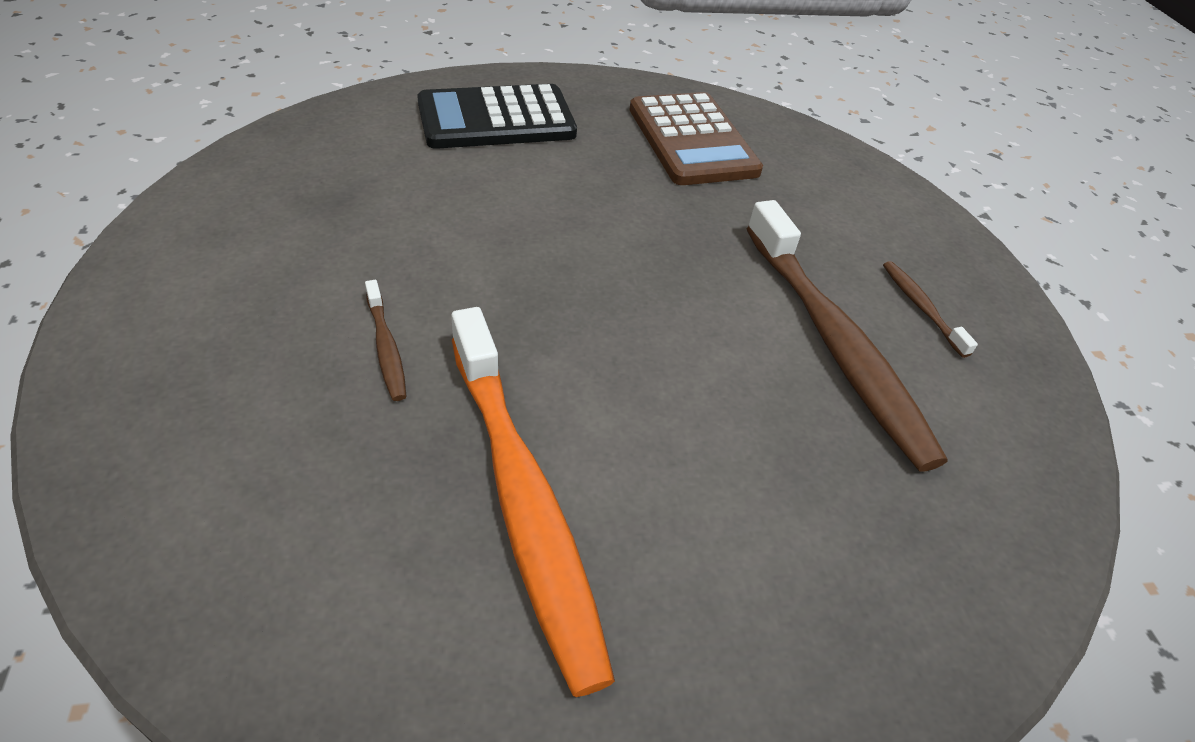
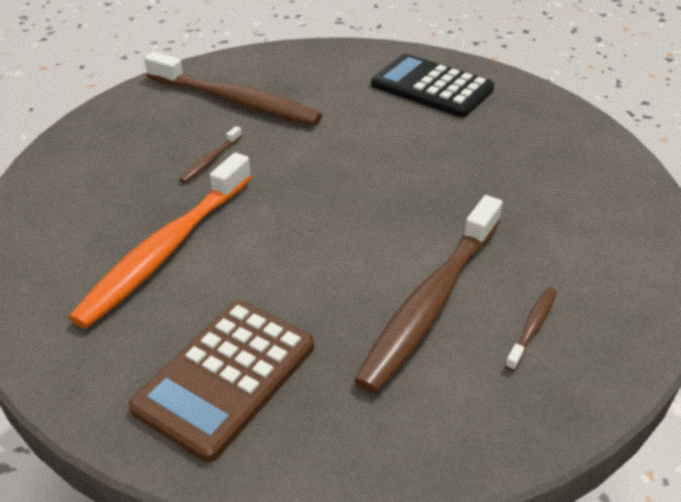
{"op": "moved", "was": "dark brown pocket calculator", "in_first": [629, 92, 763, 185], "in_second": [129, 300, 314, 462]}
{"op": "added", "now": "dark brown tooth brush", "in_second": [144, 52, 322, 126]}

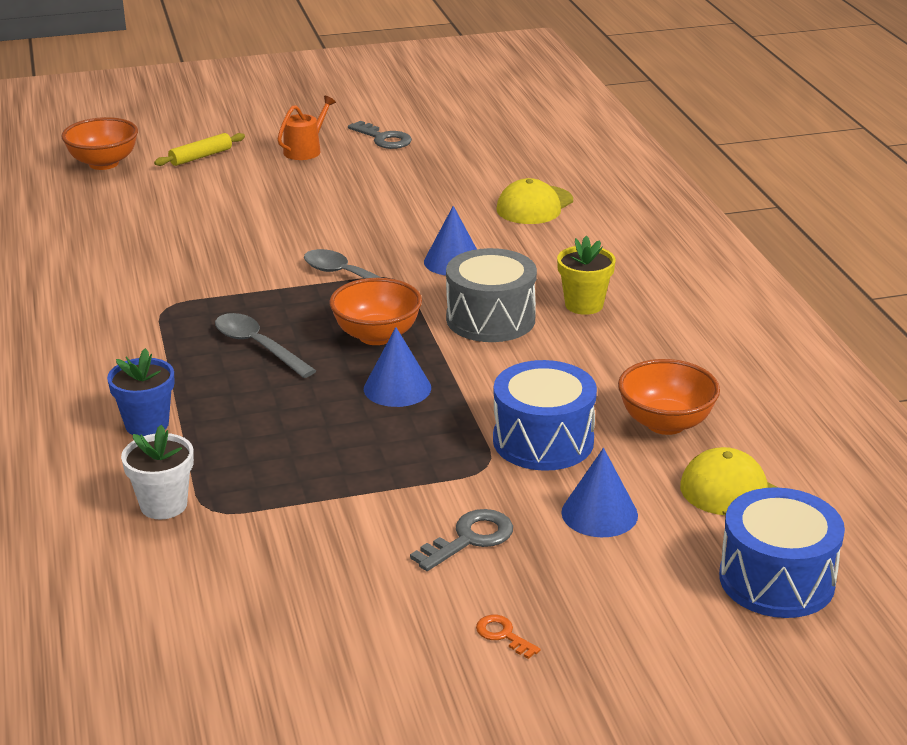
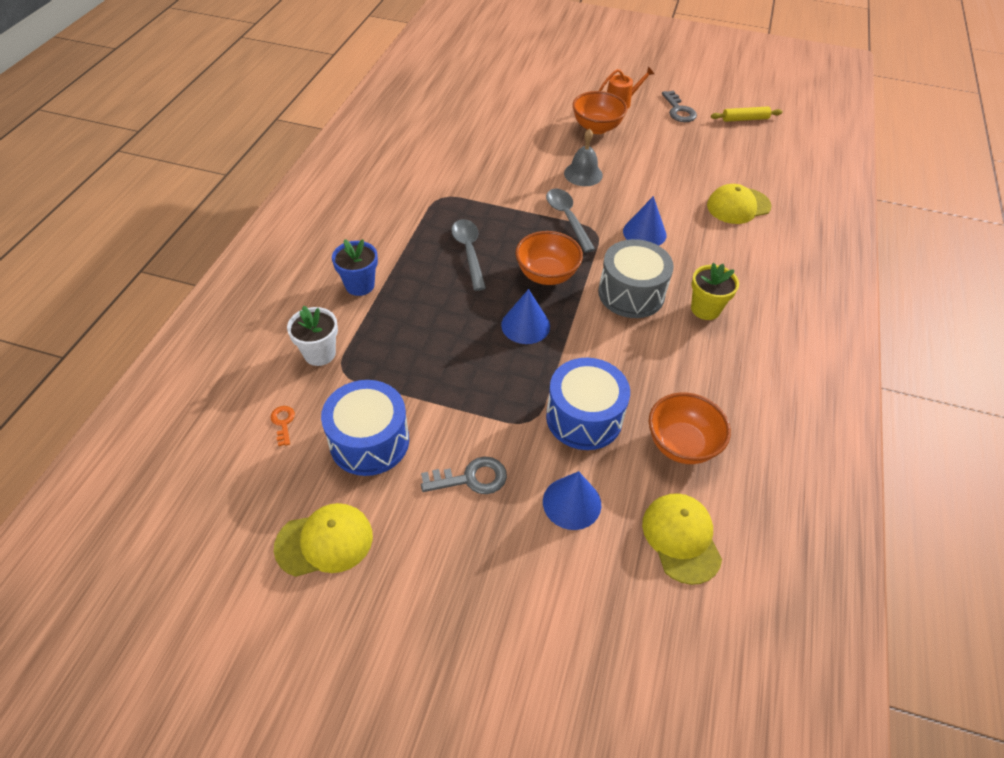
{"op": "moved", "was": "orange serving bowl", "in_first": [61, 117, 138, 170], "in_second": [573, 91, 628, 134]}
{"op": "moved", "was": "yellow rolling pin", "in_first": [154, 133, 245, 166], "in_second": [711, 107, 783, 122]}
{"op": "moved", "was": "orange latchkey", "in_first": [476, 615, 541, 659], "in_second": [271, 406, 295, 446]}
{"op": "moved", "was": "blue snare drum", "in_first": [719, 487, 845, 618], "in_second": [321, 380, 409, 476]}
{"op": "added", "now": "yellow baseball cap", "in_second": [274, 503, 373, 577]}
{"op": "added", "now": "ash-grey bell", "in_second": [564, 129, 603, 186]}

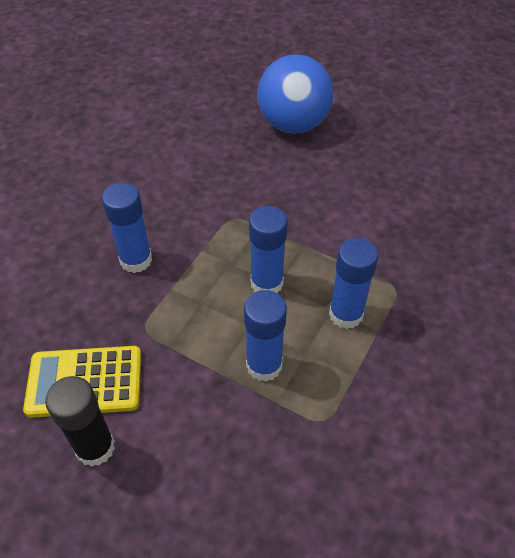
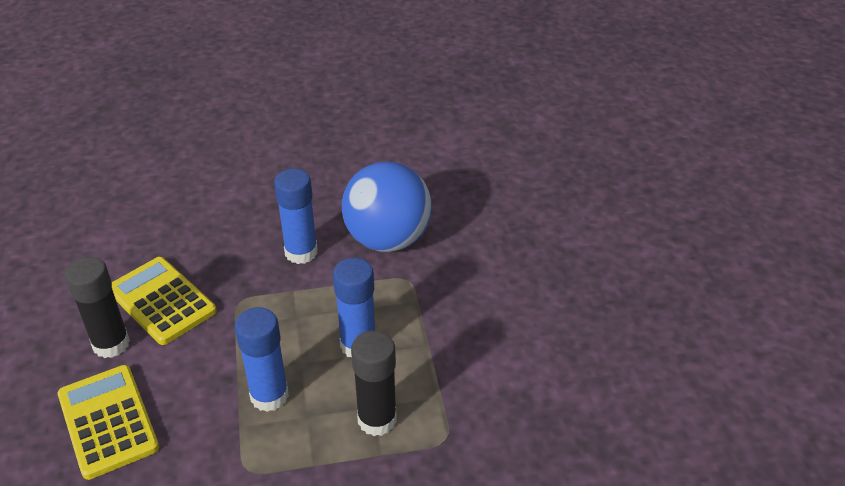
{"op": "moved", "was": "blue ball", "in_first": [257, 54, 333, 134], "in_second": [342, 162, 432, 252]}
{"op": "recoloured", "was": "blue glue stick", "now": "jet-black glue stick", "in_first": [329, 238, 378, 329], "in_second": [351, 331, 397, 436]}
{"op": "added", "now": "yellow pocket calculator", "in_second": [58, 365, 159, 480]}

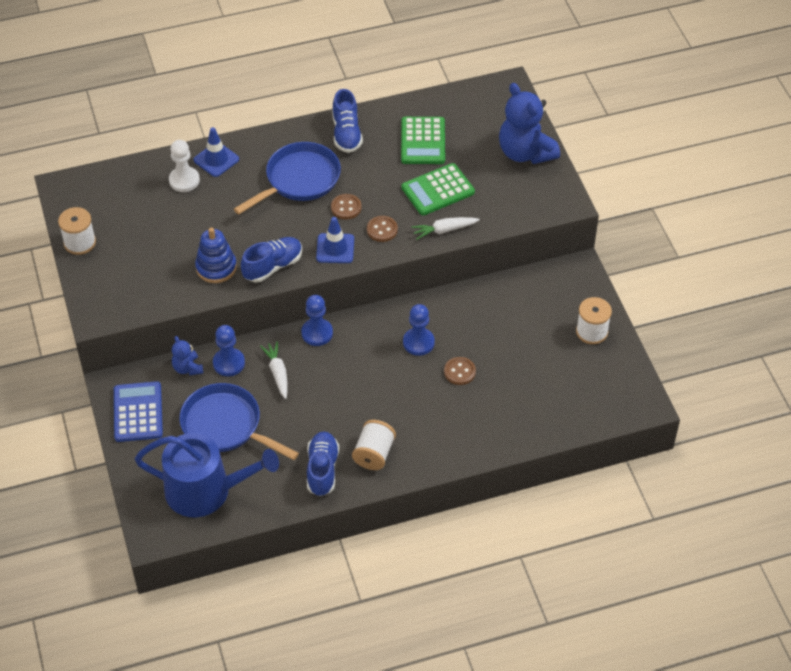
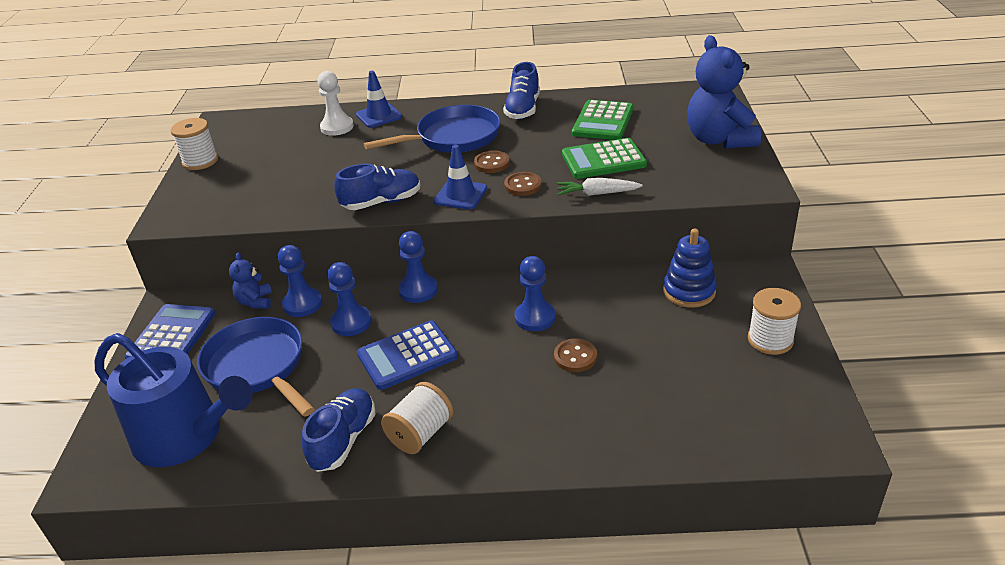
{"op": "moved", "was": "blue stacking rings", "in_first": [195, 228, 237, 283], "in_second": [663, 228, 717, 308]}
{"op": "replaced", "was": "snow-white toy carrot", "now": "blue game pawn", "in_first": [260, 341, 287, 399], "in_second": [328, 262, 371, 336]}
{"op": "added", "now": "blue pocket calculator", "in_second": [357, 320, 458, 390]}

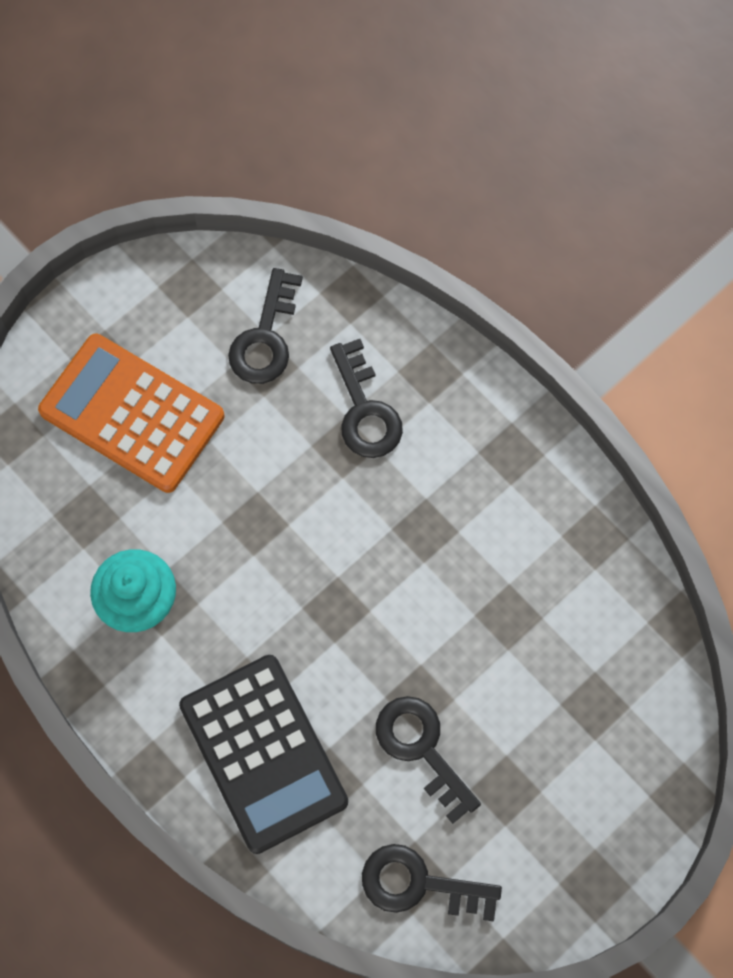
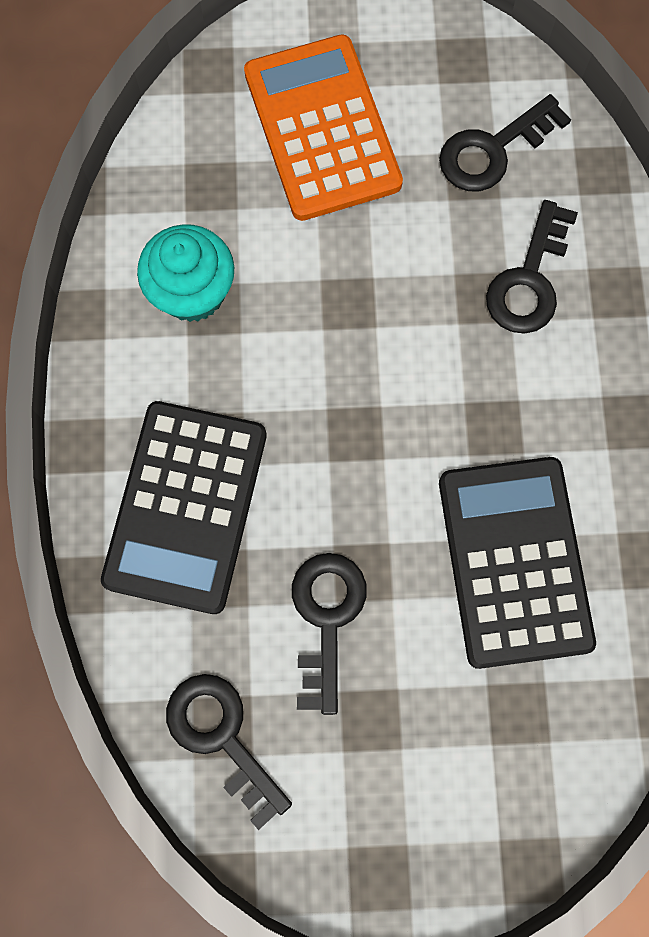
{"op": "added", "now": "jet-black pocket calculator", "in_second": [439, 457, 596, 669]}

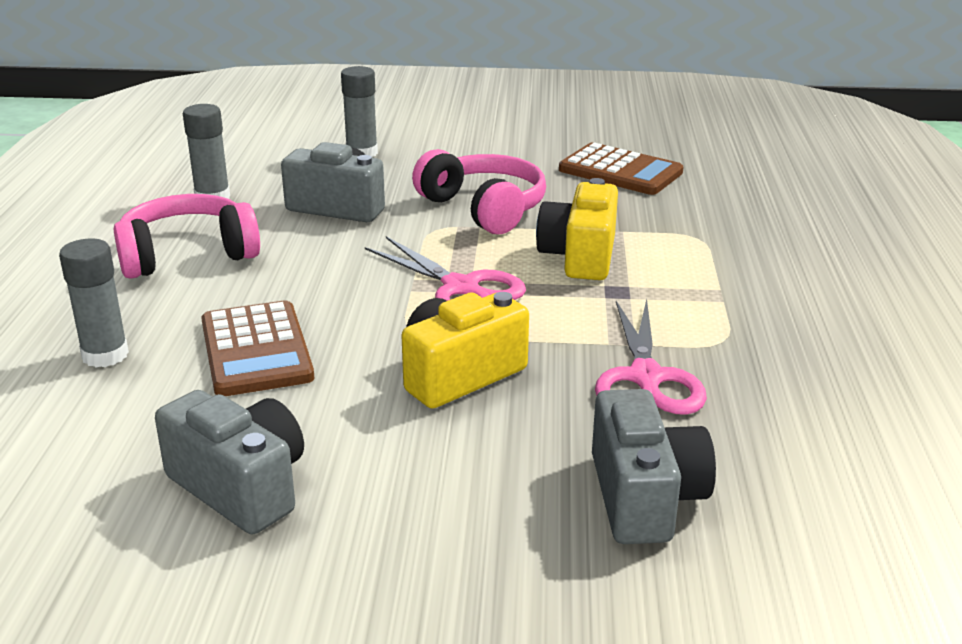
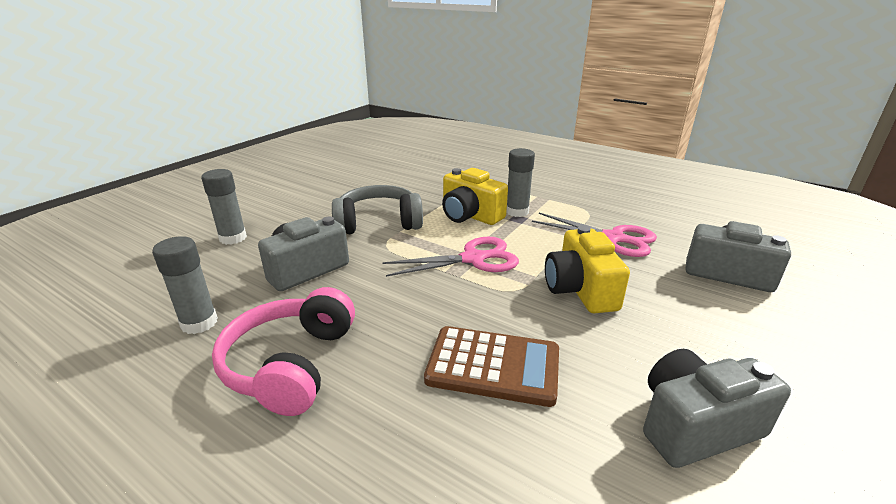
{"op": "moved", "was": "ash-grey glue stick", "in_first": [59, 239, 129, 367], "in_second": [506, 148, 535, 217]}
{"op": "recoloured", "was": "rosy headphones", "now": "ash-grey headphones", "in_first": [412, 149, 546, 235], "in_second": [332, 185, 423, 234]}
{"op": "removed", "was": "dark brown pocket calculator", "in_first": [559, 142, 684, 195]}

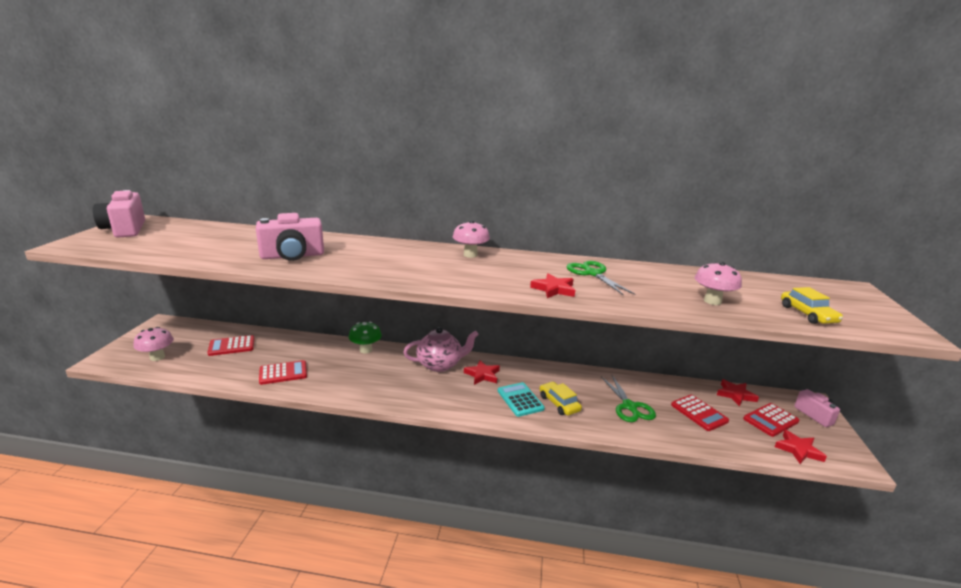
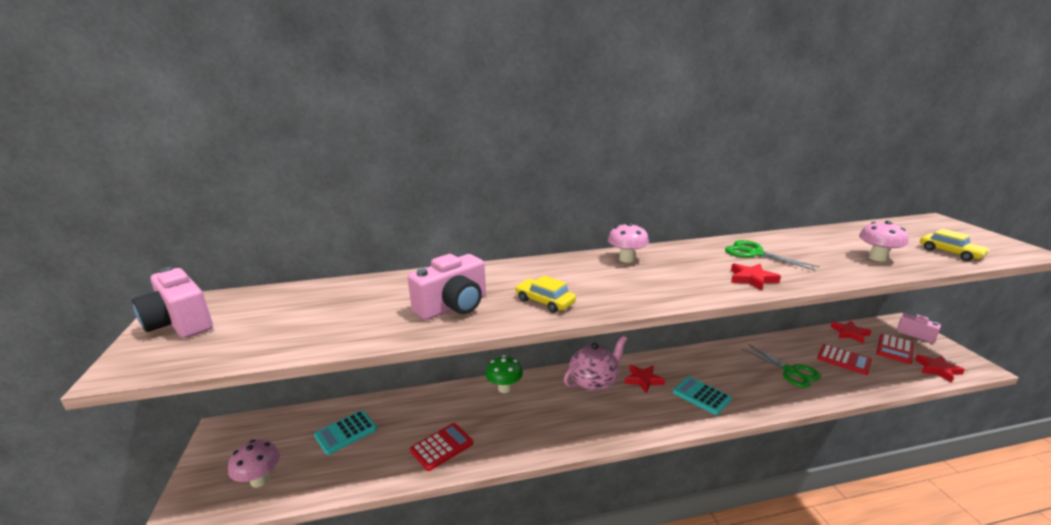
{"op": "recoloured", "was": "red pocket calculator", "now": "aqua pocket calculator", "in_first": [207, 335, 255, 356], "in_second": [314, 410, 377, 455]}
{"op": "moved", "was": "yellow car", "in_first": [539, 382, 582, 415], "in_second": [515, 276, 576, 313]}

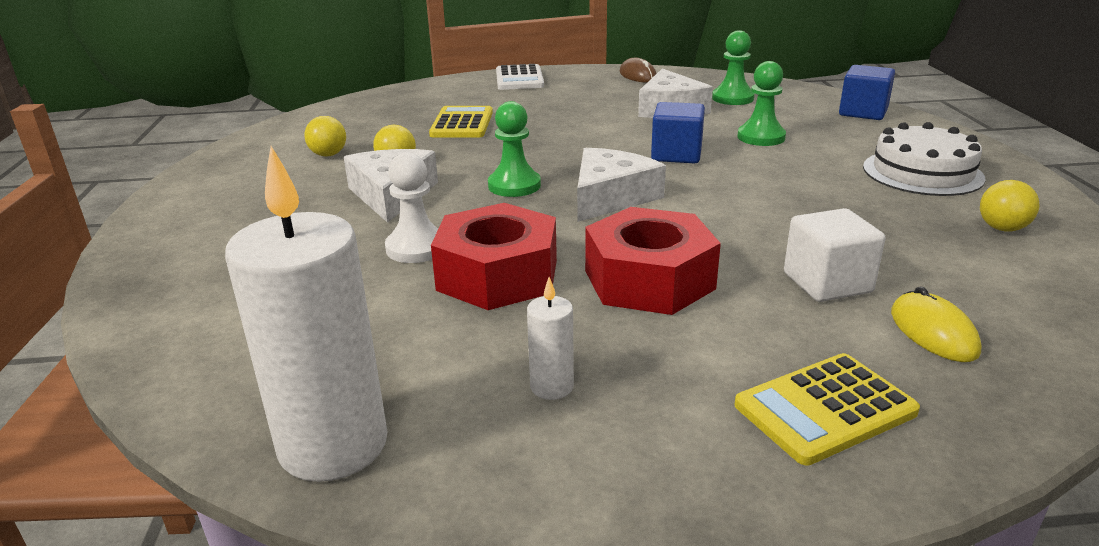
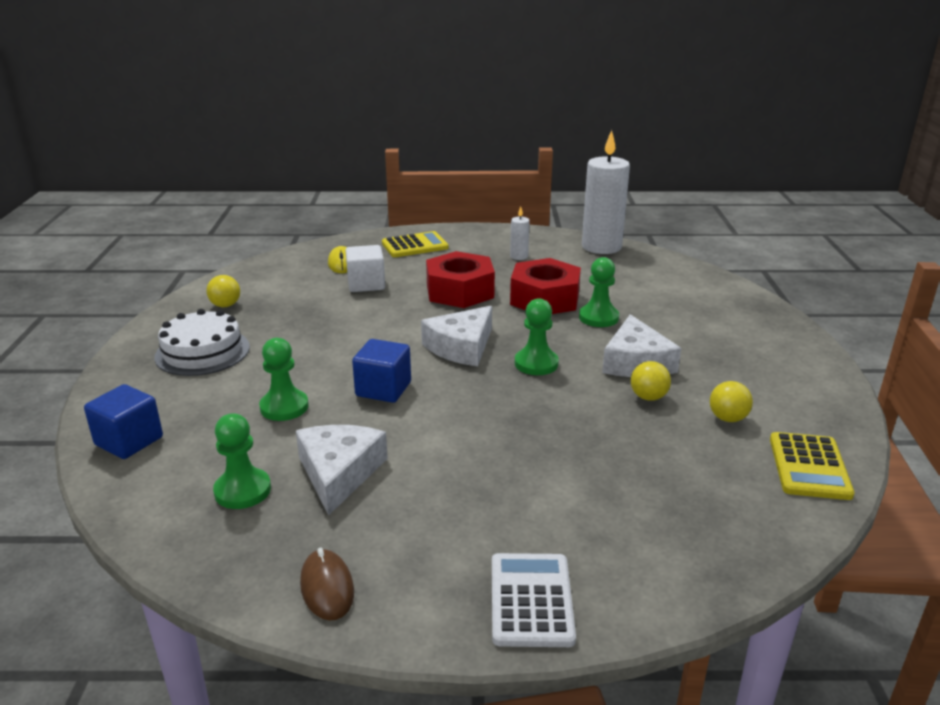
{"op": "recoloured", "was": "snow-white game pawn", "now": "green game pawn", "in_first": [385, 152, 438, 263], "in_second": [579, 257, 619, 327]}
{"op": "moved", "was": "yellow pocket calculator", "in_first": [429, 106, 493, 138], "in_second": [770, 432, 855, 500]}

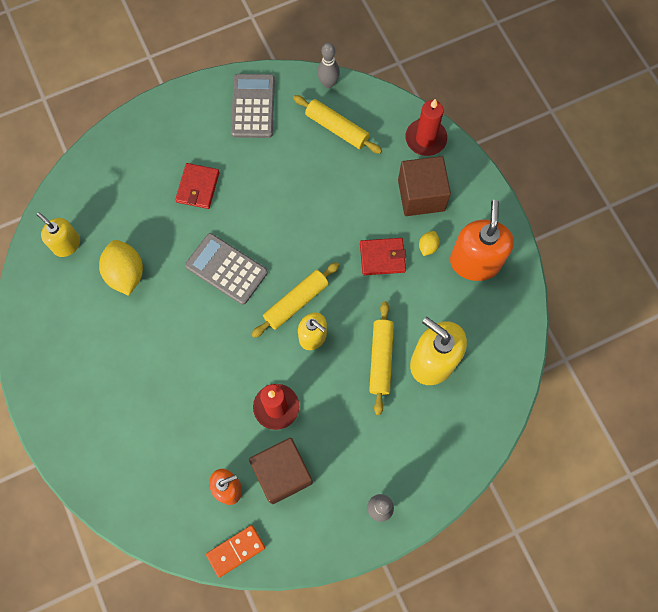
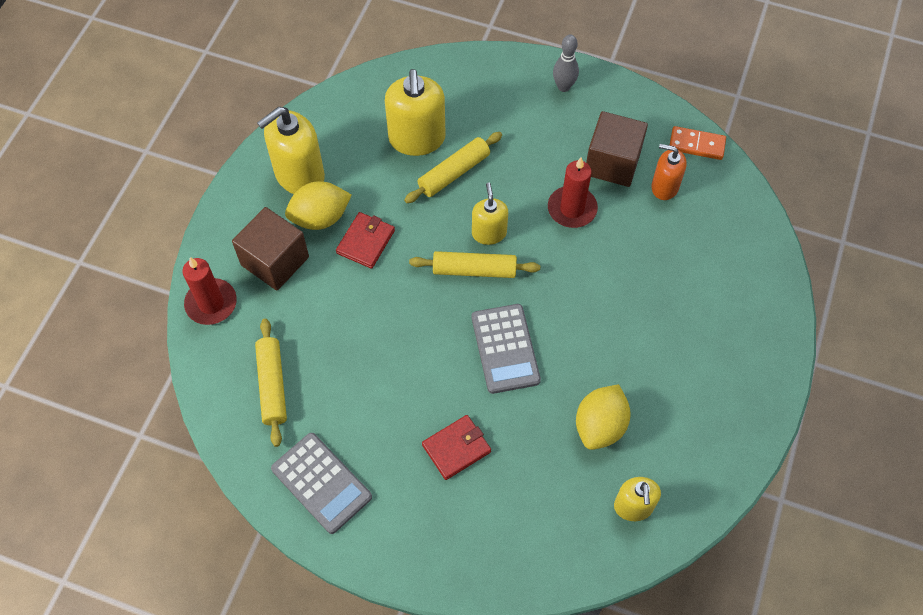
{"op": "turned", "was": "ash-grey pocket calculator", "in_first": [231, 74, 275, 138], "in_second": [271, 433, 372, 534], "clockwise": -90}
{"op": "removed", "was": "ash-grey tenpin", "in_first": [317, 43, 340, 88]}
{"op": "turned", "was": "red wallet", "in_first": [360, 238, 406, 275], "in_second": [336, 212, 395, 269], "clockwise": 75}
{"op": "resized", "was": "yellow lemon", "in_first": [419, 231, 440, 256], "in_second": [285, 181, 352, 230], "ratio": 2.07}
{"op": "recoloured", "was": "orange soap dispenser", "now": "yellow soap dispenser", "in_first": [450, 200, 514, 281], "in_second": [257, 107, 325, 194]}

